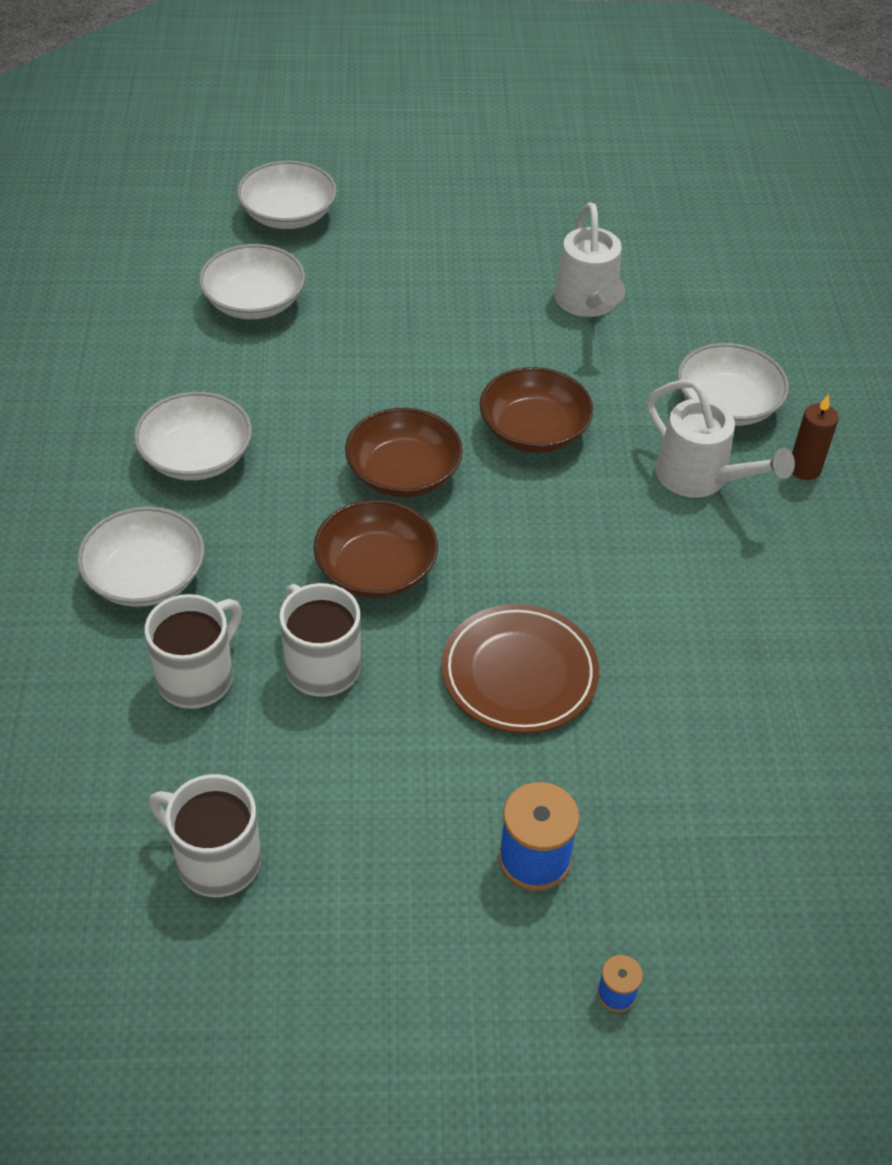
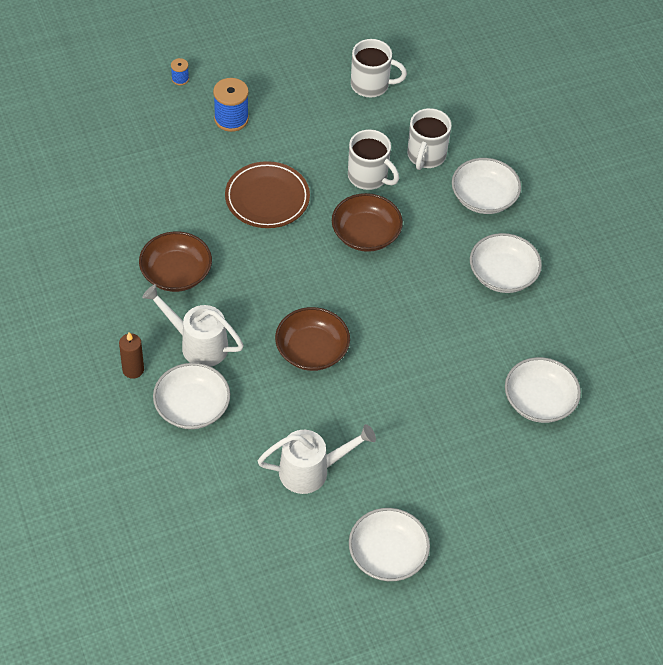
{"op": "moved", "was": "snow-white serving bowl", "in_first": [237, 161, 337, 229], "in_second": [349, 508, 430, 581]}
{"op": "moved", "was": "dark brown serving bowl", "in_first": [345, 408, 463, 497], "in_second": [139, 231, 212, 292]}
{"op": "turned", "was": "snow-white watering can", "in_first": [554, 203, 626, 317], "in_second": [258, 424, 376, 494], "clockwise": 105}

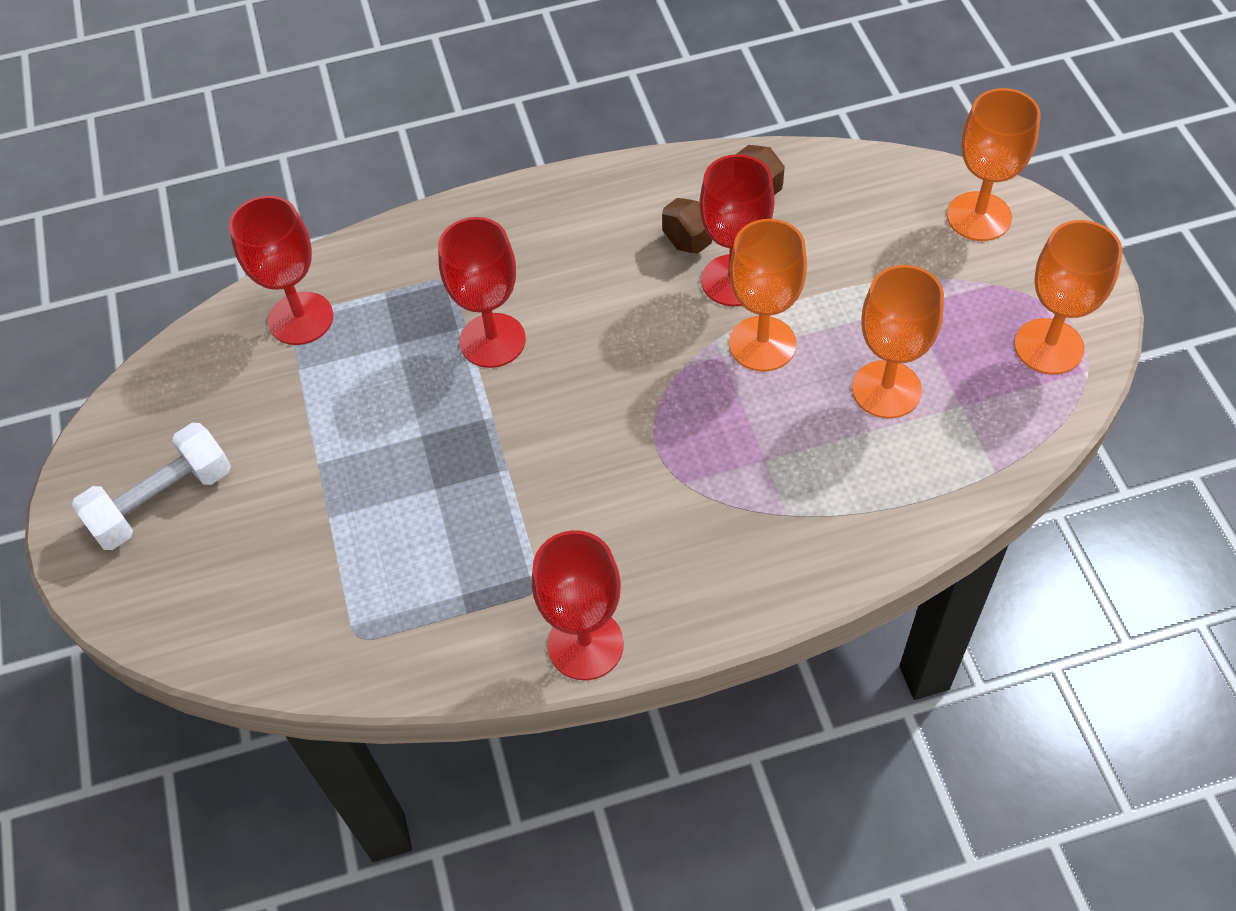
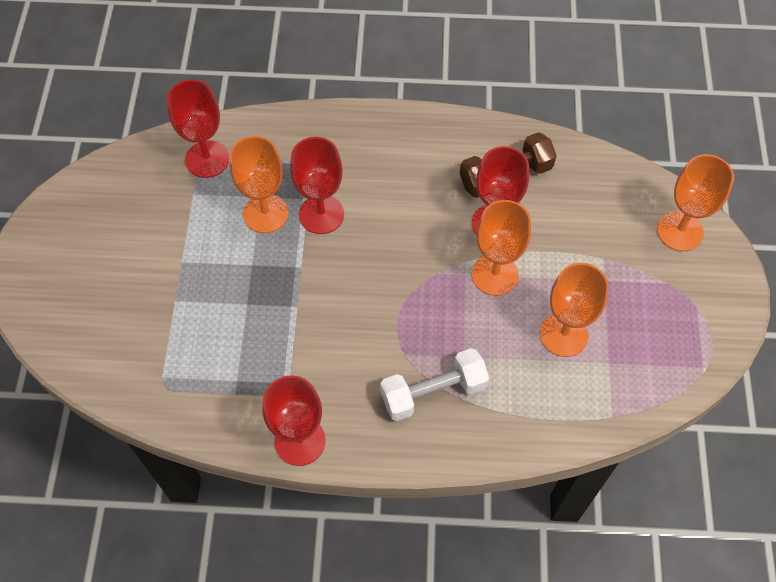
{"op": "moved", "was": "snow-white hand weight", "in_first": [71, 423, 231, 550], "in_second": [380, 348, 489, 421]}
{"op": "moved", "was": "orange wine glass", "in_first": [1014, 220, 1123, 374], "in_second": [230, 136, 288, 233]}

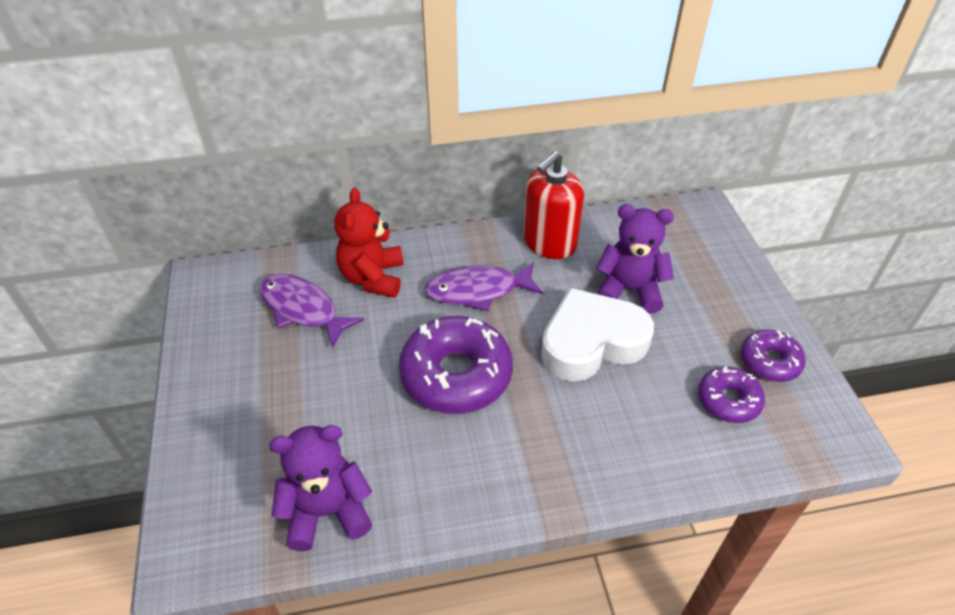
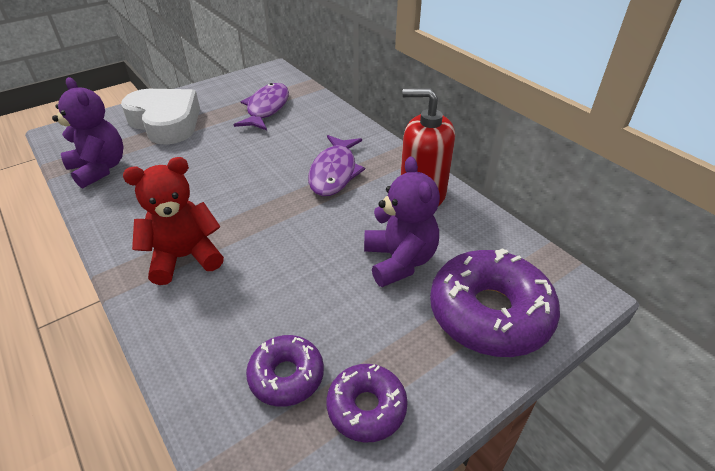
{"op": "moved", "was": "red stuffed bear", "in_first": [334, 188, 403, 298], "in_second": [123, 157, 224, 285]}
{"op": "moved", "was": "violet doughnut", "in_first": [399, 316, 513, 414], "in_second": [430, 248, 560, 357]}
{"op": "turned", "was": "violet fish", "in_first": [425, 262, 543, 311], "in_second": [308, 135, 365, 196], "clockwise": -135}
{"op": "moved", "was": "snow-white heart", "in_first": [541, 288, 654, 381], "in_second": [121, 89, 200, 145]}

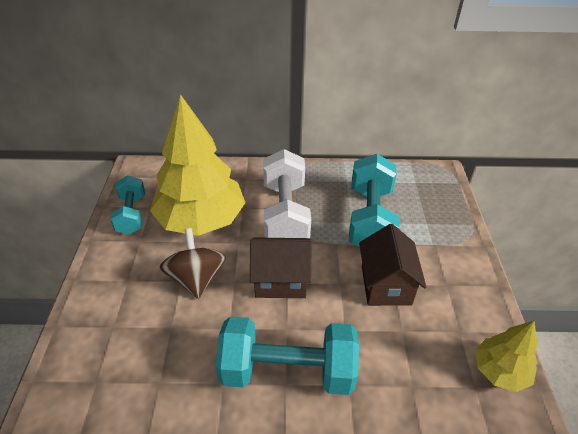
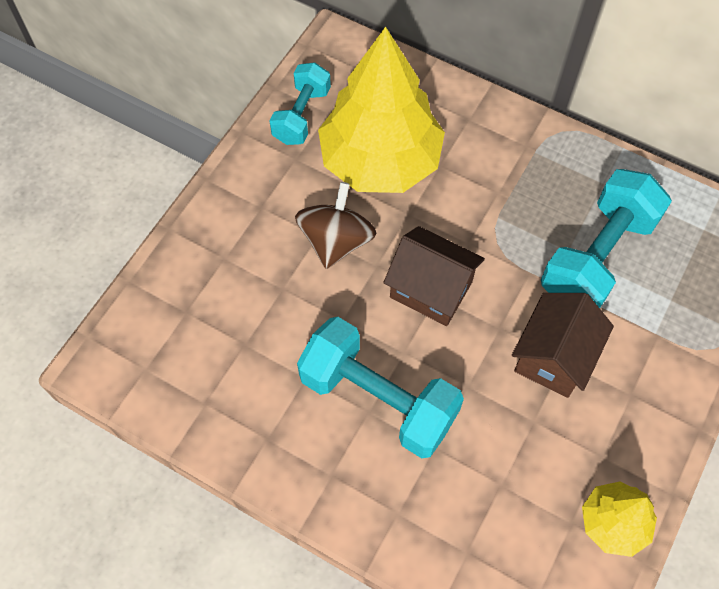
{"op": "removed", "was": "snow-white hand weight", "in_first": [263, 149, 311, 239]}

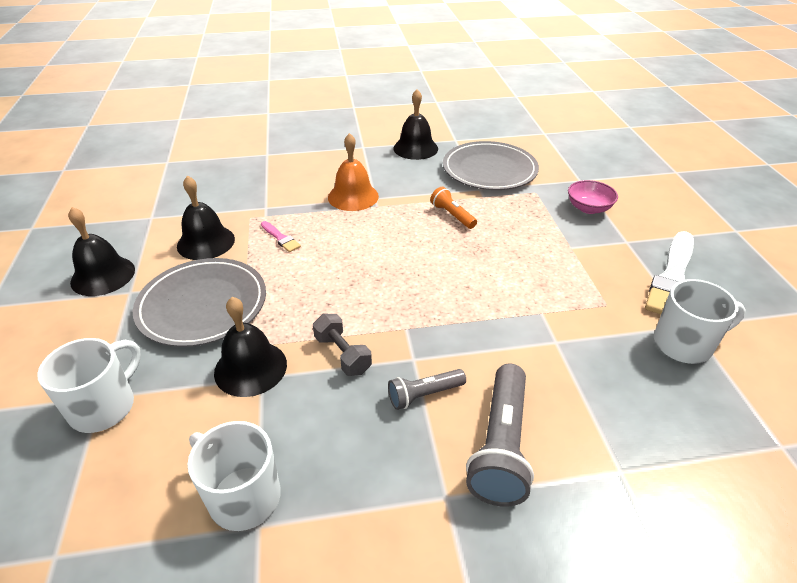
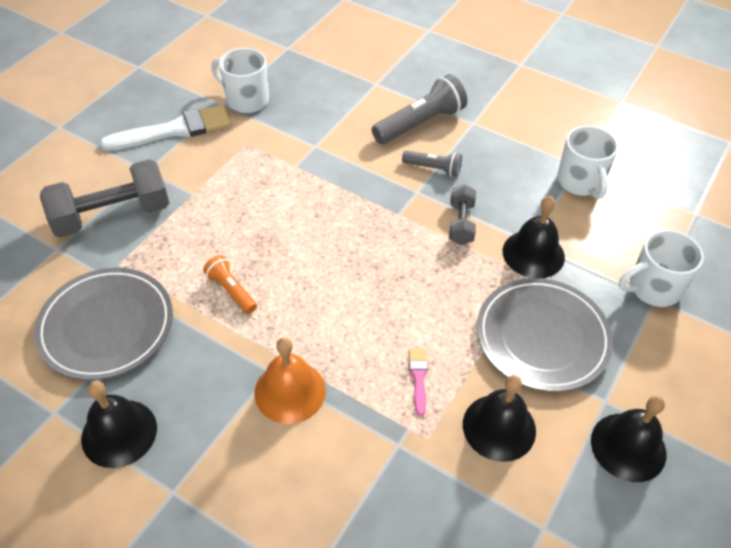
{"op": "turned", "was": "orange torch", "in_first": [430, 187, 477, 229], "in_second": [203, 255, 257, 314], "clockwise": 135}
{"op": "replaced", "was": "rosy serving bowl", "now": "ash-grey hand weight", "in_first": [568, 180, 618, 214], "in_second": [40, 159, 169, 238]}

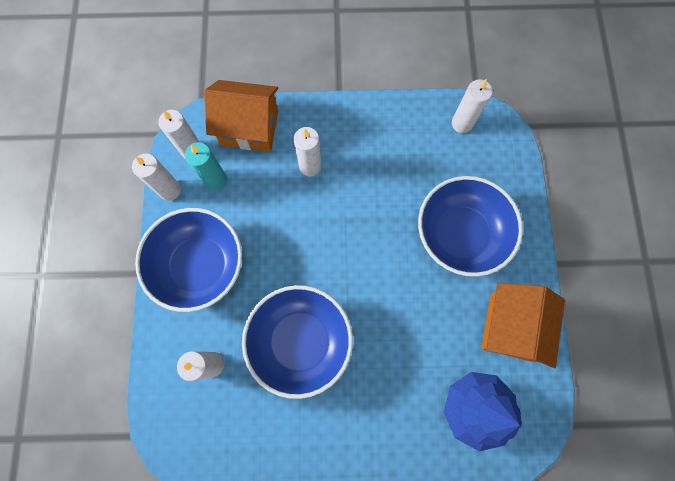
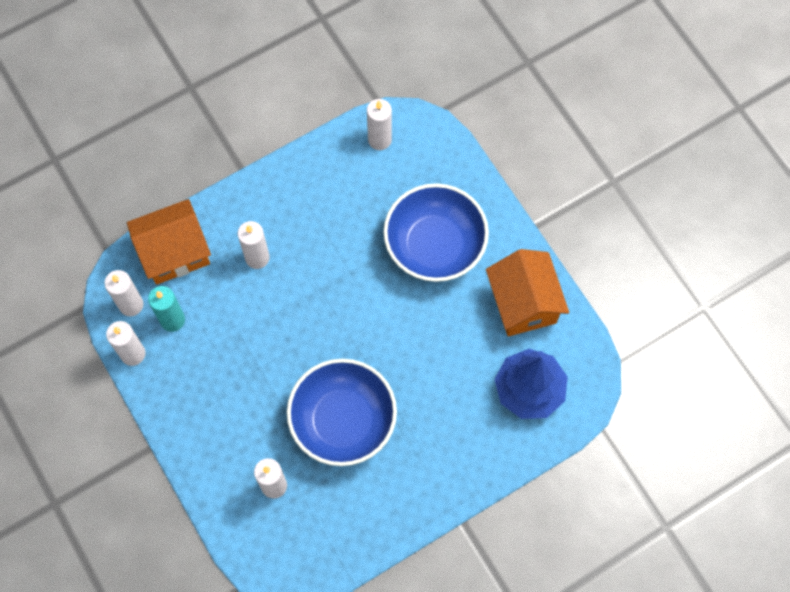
{"op": "removed", "was": "blue serving bowl", "in_first": [135, 208, 242, 312]}

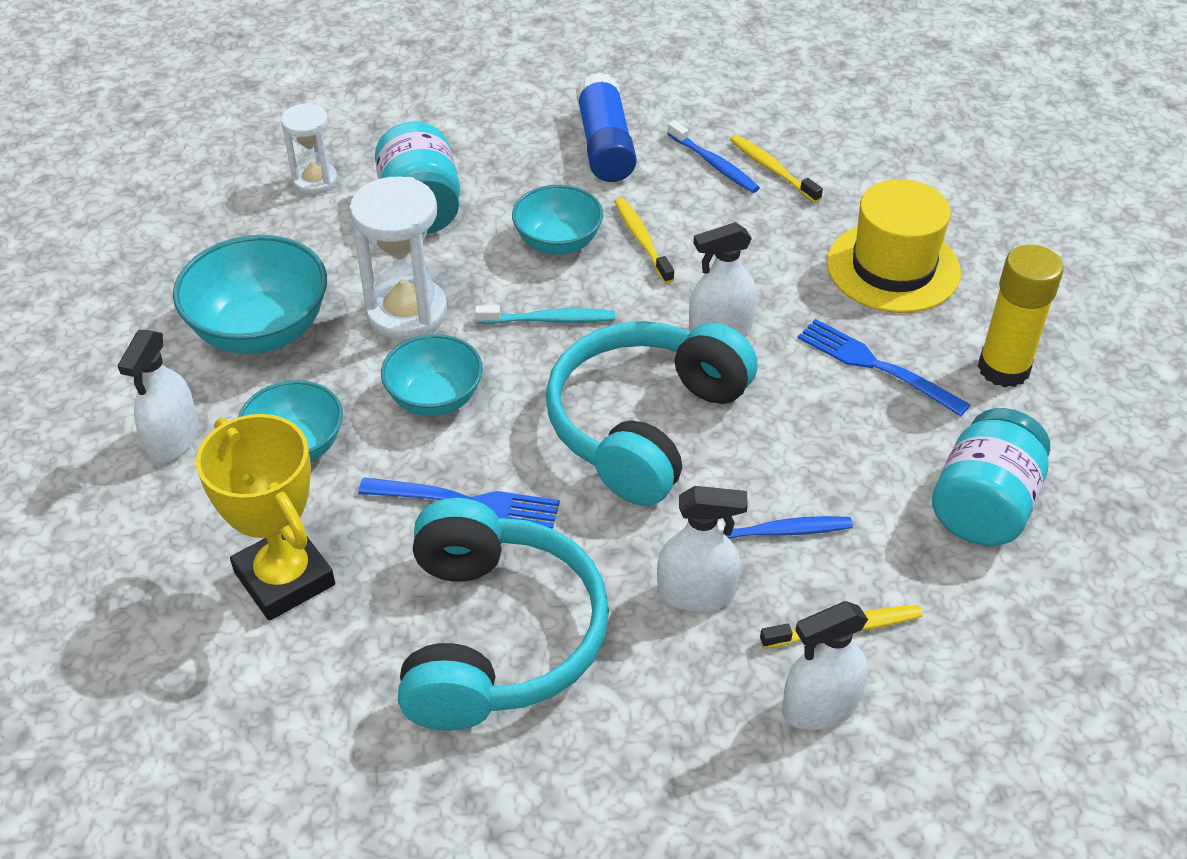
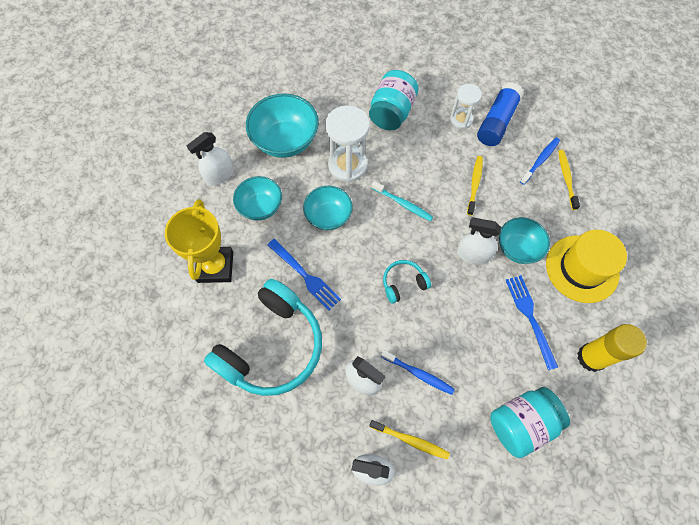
{"op": "moved", "was": "snow-white sandglass", "in_first": [281, 103, 338, 195], "in_second": [450, 84, 482, 129]}
{"op": "moved", "was": "aqua serving bowl", "in_first": [512, 185, 603, 255], "in_second": [499, 217, 550, 264]}
{"op": "resized", "was": "aqua headphones", "in_first": [546, 321, 758, 506], "in_second": [383, 260, 431, 304], "ratio": 0.44}
{"op": "turned", "was": "blue tooth brush", "in_first": [667, 120, 760, 193], "in_second": [520, 138, 560, 185], "clockwise": -135}

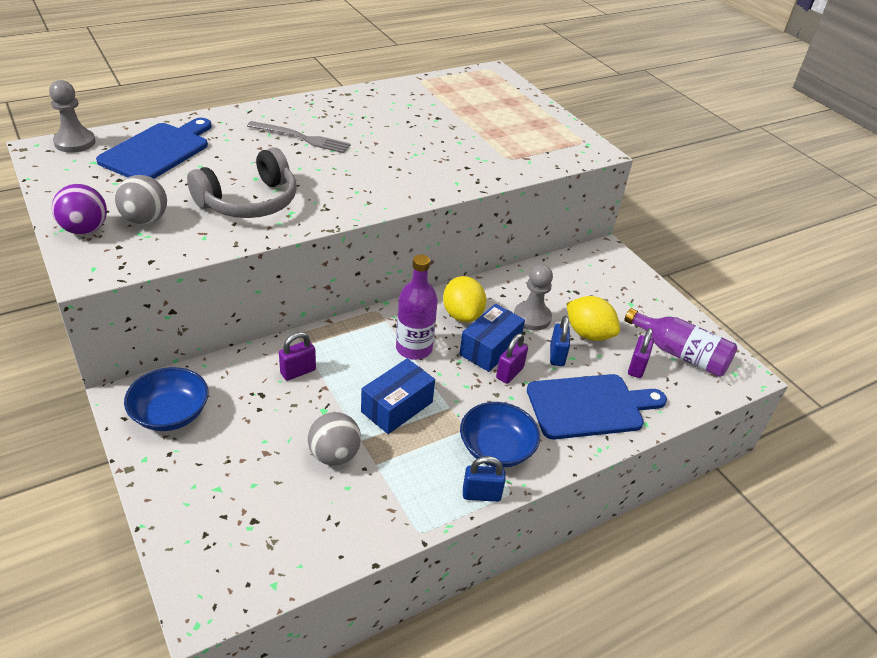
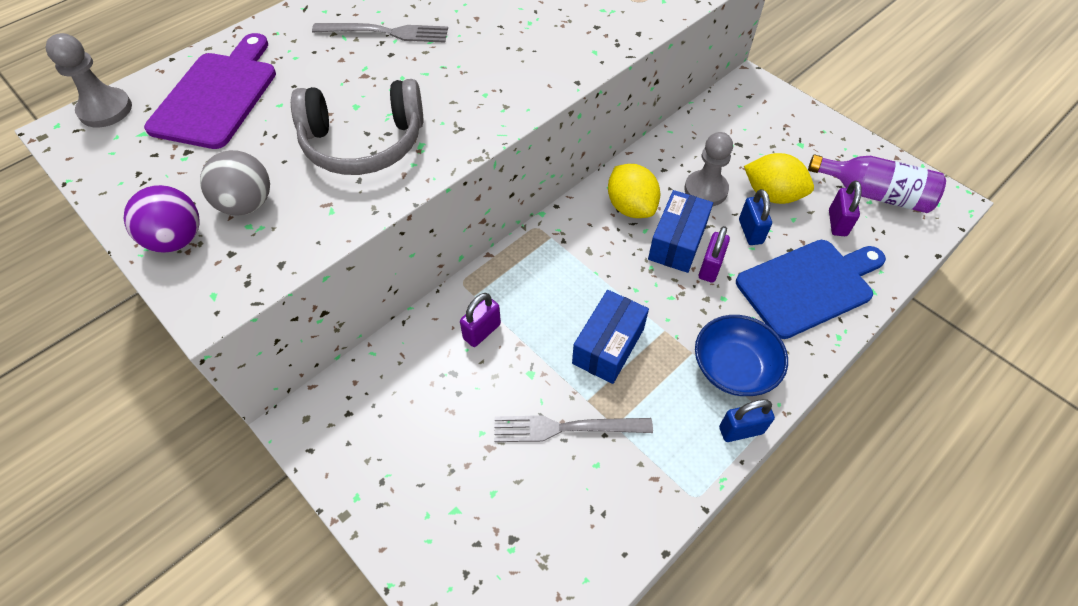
{"op": "recoloured", "was": "blue bread board", "now": "violet bread board", "in_first": [96, 118, 212, 179], "in_second": [144, 33, 276, 149]}
{"op": "removed", "was": "blue serving bowl", "in_first": [124, 367, 209, 431]}
{"op": "turned", "was": "ash-grey headphones", "in_first": [187, 147, 297, 218], "in_second": [291, 79, 423, 175], "clockwise": 45}
{"op": "replaced", "was": "ash-grey ball", "now": "ash-grey table fork", "in_first": [308, 412, 361, 466], "in_second": [494, 415, 653, 442]}
{"op": "removed", "was": "violet drink bottle", "in_first": [396, 255, 438, 360]}

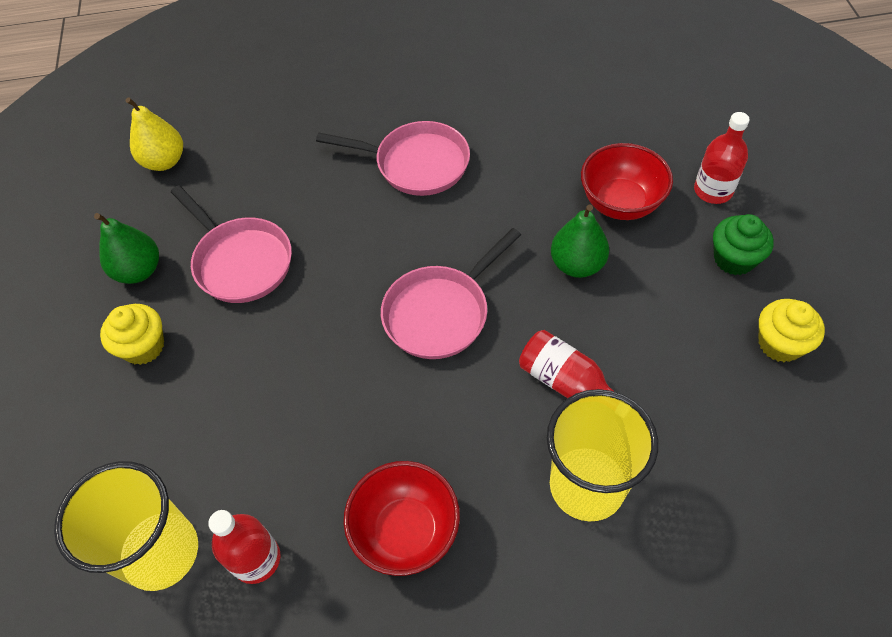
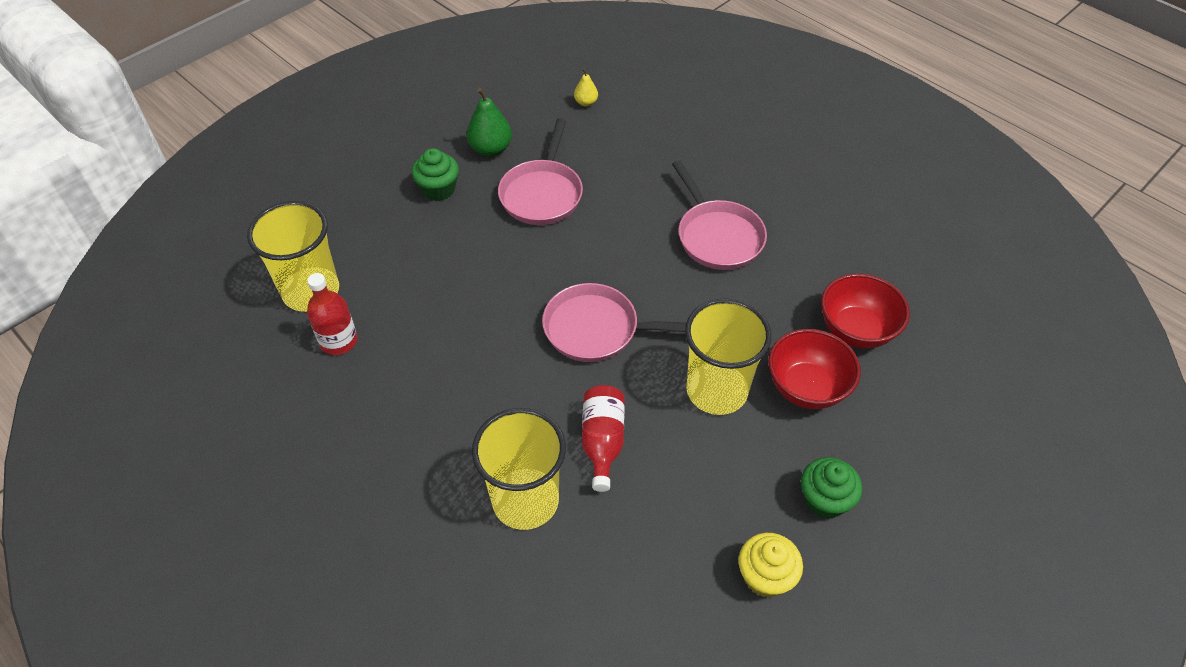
{"op": "recoloured", "was": "yellow cupcake", "now": "green cupcake", "in_first": [100, 304, 164, 365], "in_second": [412, 148, 459, 201]}
{"op": "resized", "was": "yellow pear", "in_first": [126, 97, 183, 171], "in_second": [574, 68, 598, 107], "ratio": 0.57}
{"op": "moved", "was": "red serving bowl", "in_first": [344, 461, 460, 576], "in_second": [821, 273, 910, 349]}
{"op": "replaced", "was": "green pear", "now": "yellow beaker", "in_first": [551, 204, 609, 278], "in_second": [685, 299, 771, 415]}
{"op": "removed", "was": "red drink bottle", "in_first": [694, 112, 750, 204]}

